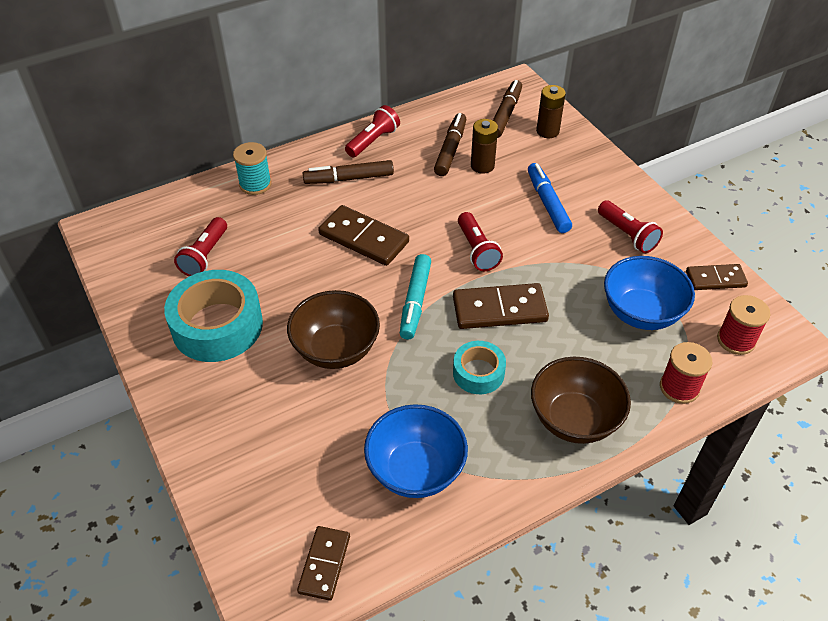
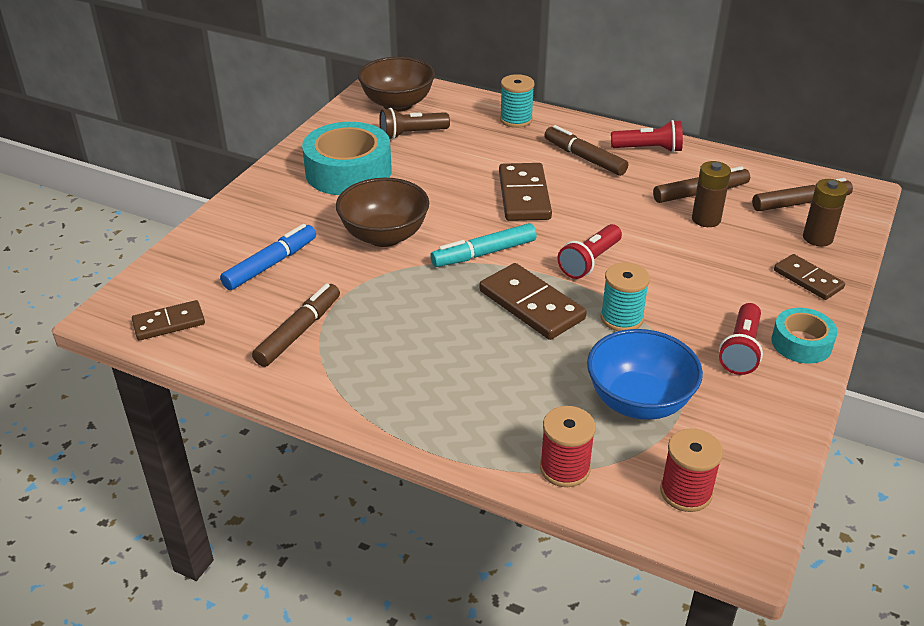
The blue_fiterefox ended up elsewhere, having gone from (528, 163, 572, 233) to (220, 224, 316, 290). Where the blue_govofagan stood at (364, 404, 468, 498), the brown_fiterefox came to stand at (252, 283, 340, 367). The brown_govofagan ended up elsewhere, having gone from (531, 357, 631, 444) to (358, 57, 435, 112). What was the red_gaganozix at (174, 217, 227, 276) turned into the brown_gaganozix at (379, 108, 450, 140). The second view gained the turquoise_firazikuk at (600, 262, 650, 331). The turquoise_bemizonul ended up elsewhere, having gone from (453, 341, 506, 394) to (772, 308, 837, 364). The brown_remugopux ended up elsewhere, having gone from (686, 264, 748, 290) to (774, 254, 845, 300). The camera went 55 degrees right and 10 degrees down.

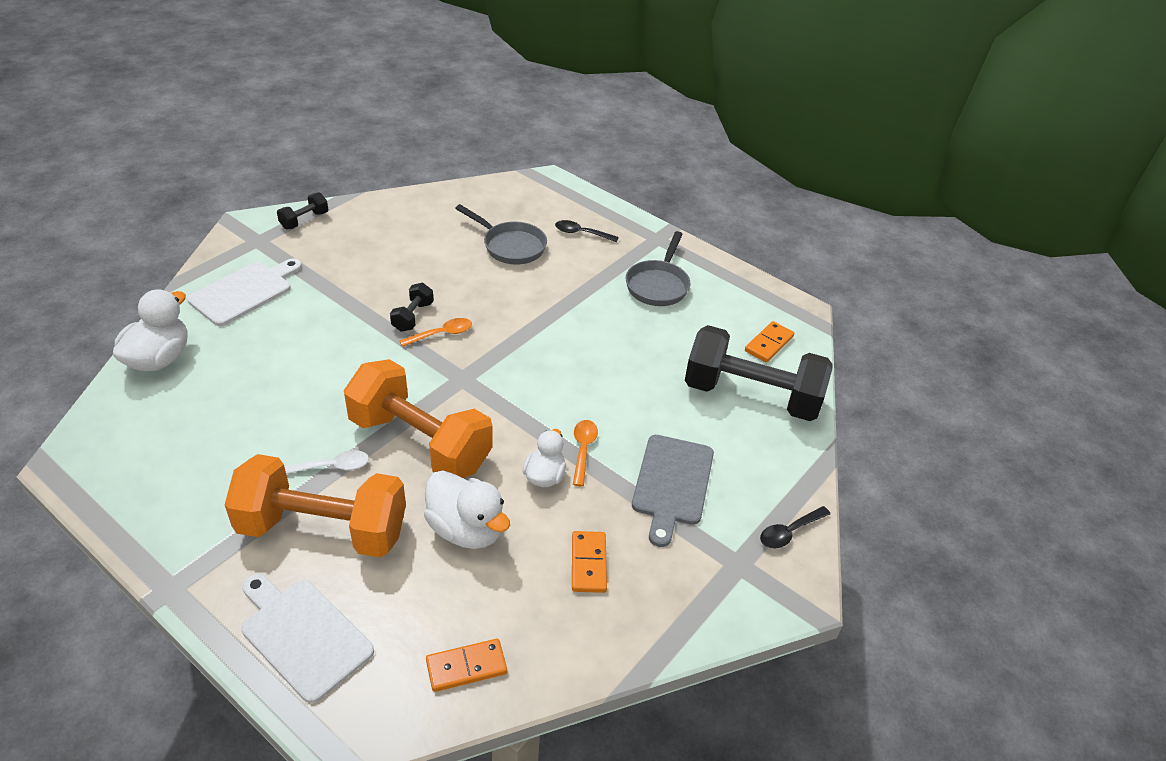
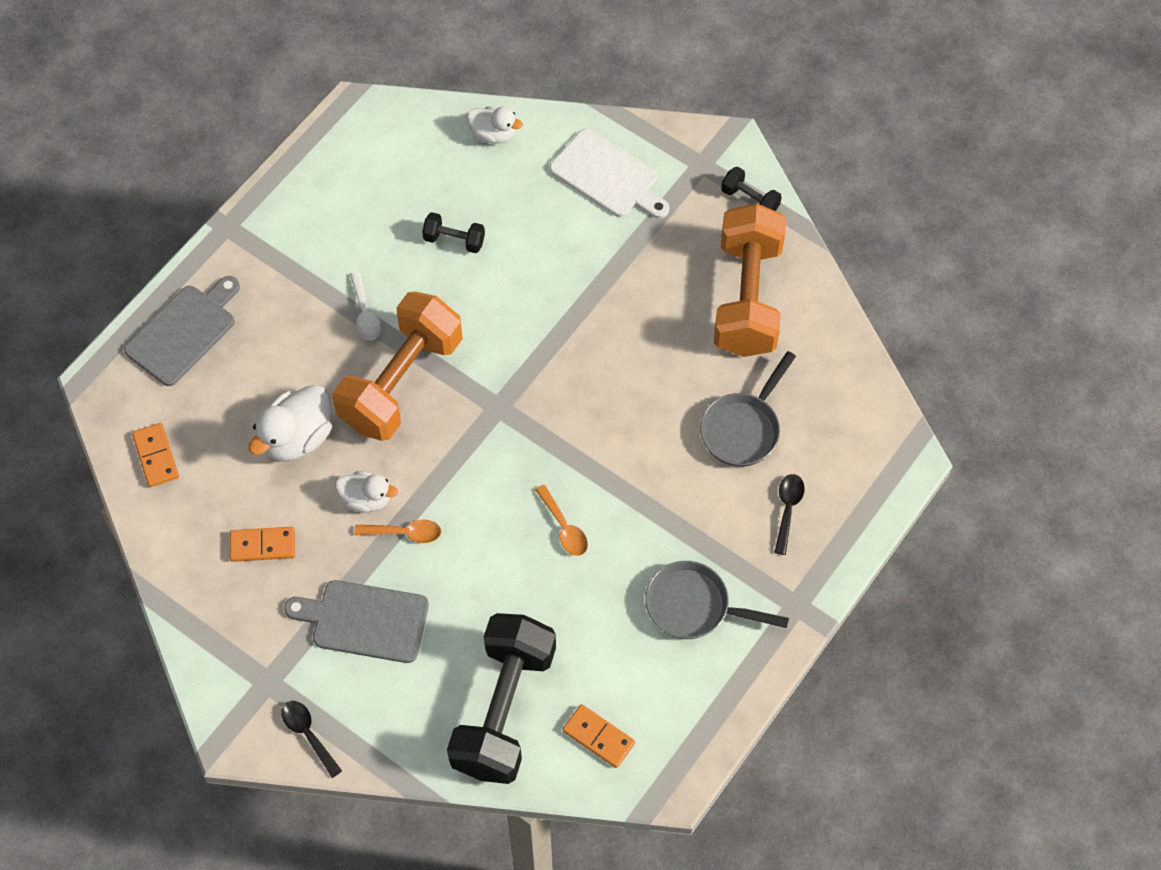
What was the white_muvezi at (241, 574, 374, 703) turned into the grey_muvezi at (124, 276, 240, 386). The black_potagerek ended up elsewhere, having gone from (390, 283, 434, 332) to (422, 212, 485, 253). The size of the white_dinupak at (113, 289, 188, 371) changed by a factor of 0.63. The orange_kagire ended up elsewhere, having gone from (399, 318, 472, 347) to (535, 485, 588, 556). The orange_potagerek ended up elsewhere, having gone from (225, 454, 406, 558) to (714, 203, 786, 357). The camera went 90 degrees right and 20 degrees up.

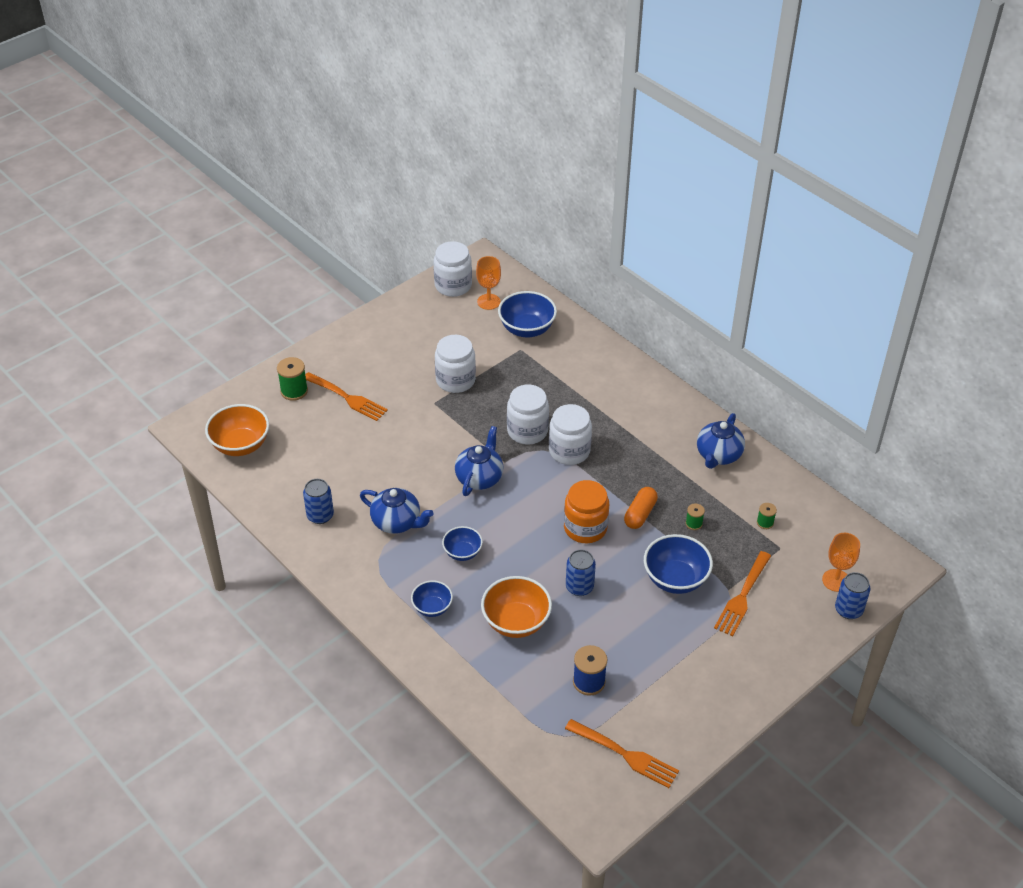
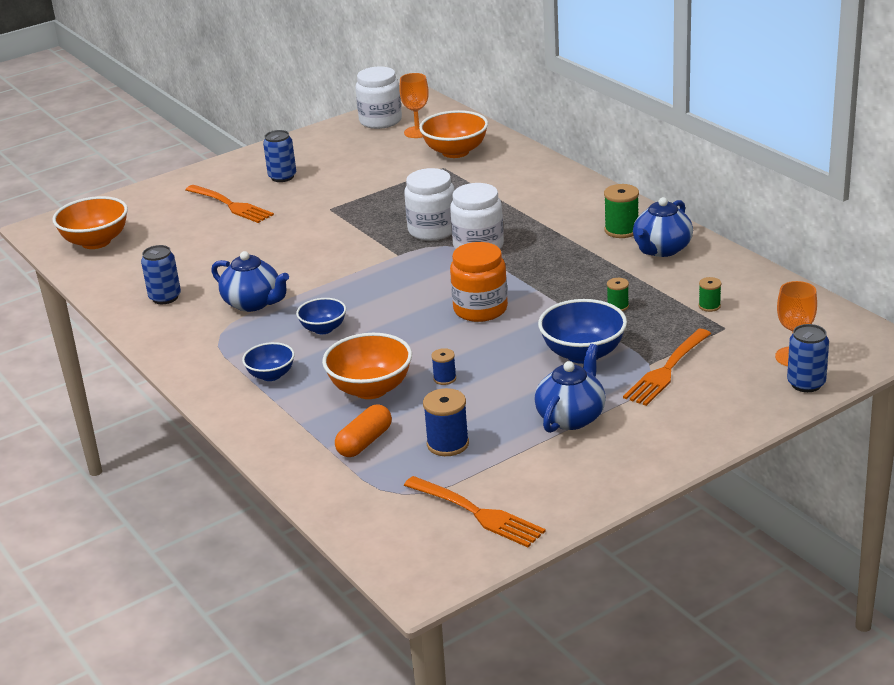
The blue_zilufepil ended up elsewhere, having gone from (566, 550, 596, 596) to (263, 130, 296, 182). The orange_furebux ended up elsewhere, having gone from (624, 487, 658, 529) to (335, 404, 392, 457). What was the blue_govofagan at (498, 291, 557, 338) turned into the orange_govofagan at (419, 110, 488, 158). The second view gained the blue_firazikuk at (431, 348, 456, 385). The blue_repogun ended up elsewhere, having gone from (455, 426, 503, 496) to (534, 344, 606, 433). The green_firazikuk ended up elsewhere, having gone from (277, 357, 308, 401) to (604, 184, 639, 238). The second view lost the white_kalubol at (435, 335, 476, 393). The camera went 10 degrees right and 15 degrees down.

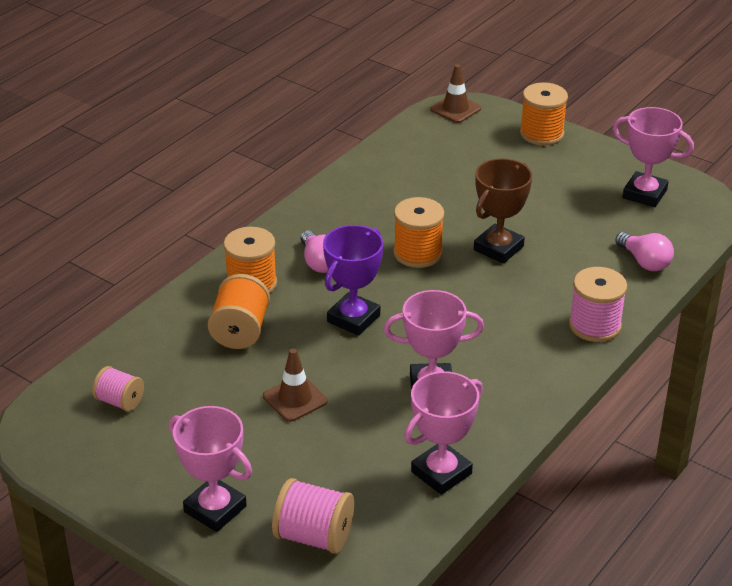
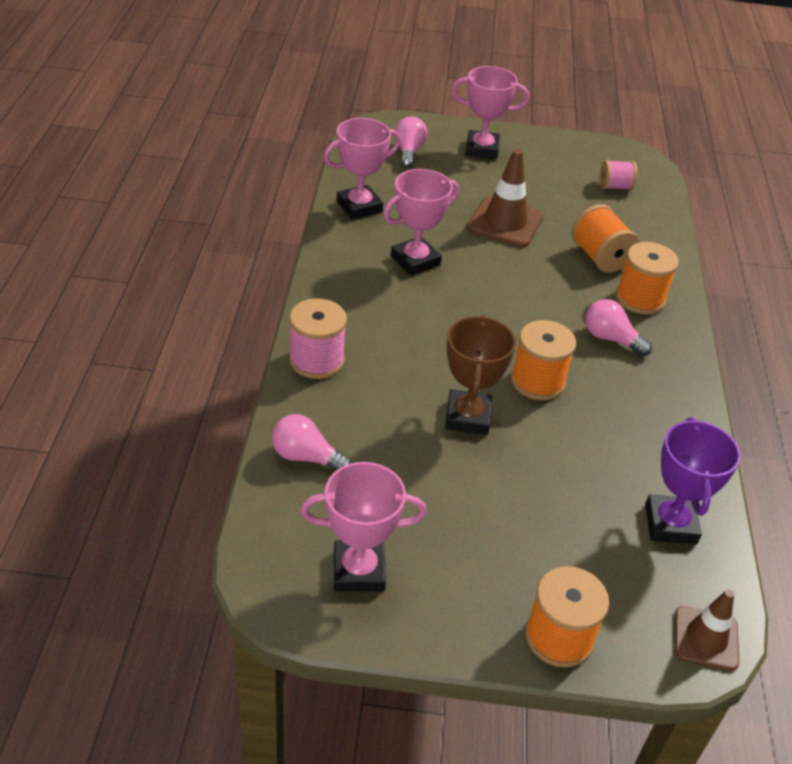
The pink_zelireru at (404, 371, 483, 495) ended up facing another way, 45 degrees clockwise from before. Where the pink_firazikuk stood at (272, 478, 354, 554), the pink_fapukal came to stand at (395, 117, 428, 168). The size of the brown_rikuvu at (263, 349, 327, 422) changed by a factor of 1.53. The purple_zelireru ended up elsewhere, having gone from (323, 225, 383, 336) to (645, 417, 741, 544). The camera went 145 degrees right and 5 degrees up.

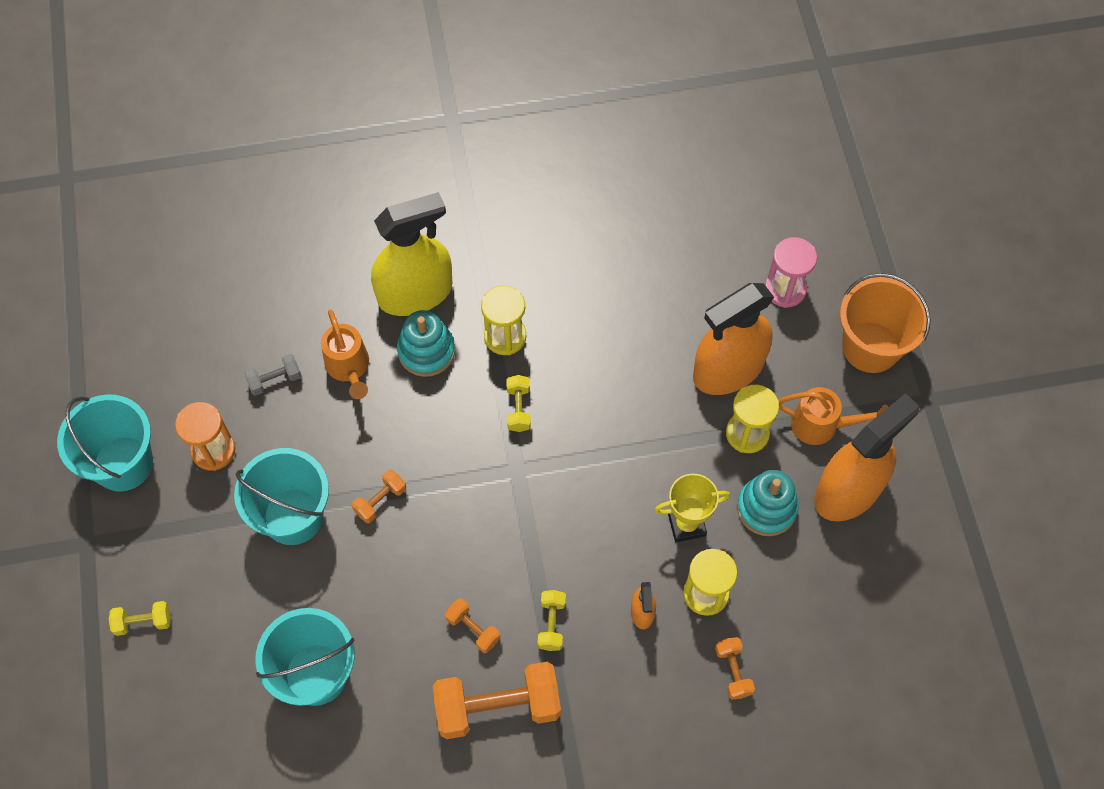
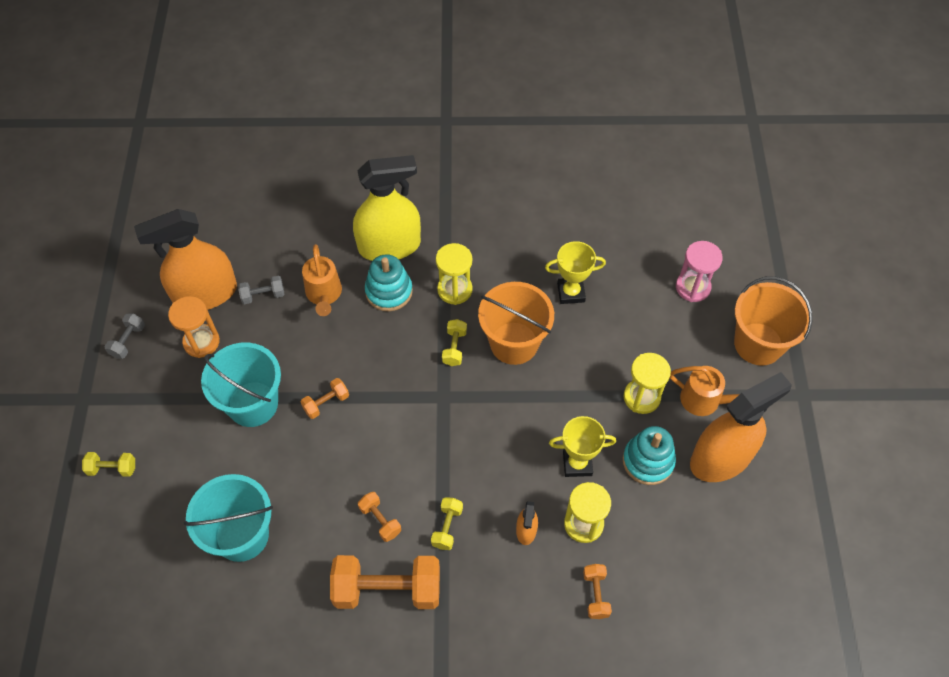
Where the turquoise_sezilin stood at (57, 394, 153, 492), the grey_potagerek came to stand at (104, 313, 145, 359). The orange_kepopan ended up elsewhere, having gone from (693, 283, 774, 395) to (134, 209, 237, 310). The second view gained the orange_sezilin at (478, 282, 554, 365). The second view gained the yellow_zelireru at (545, 241, 606, 304). The camera went 10 degrees right and 5 degrees down.

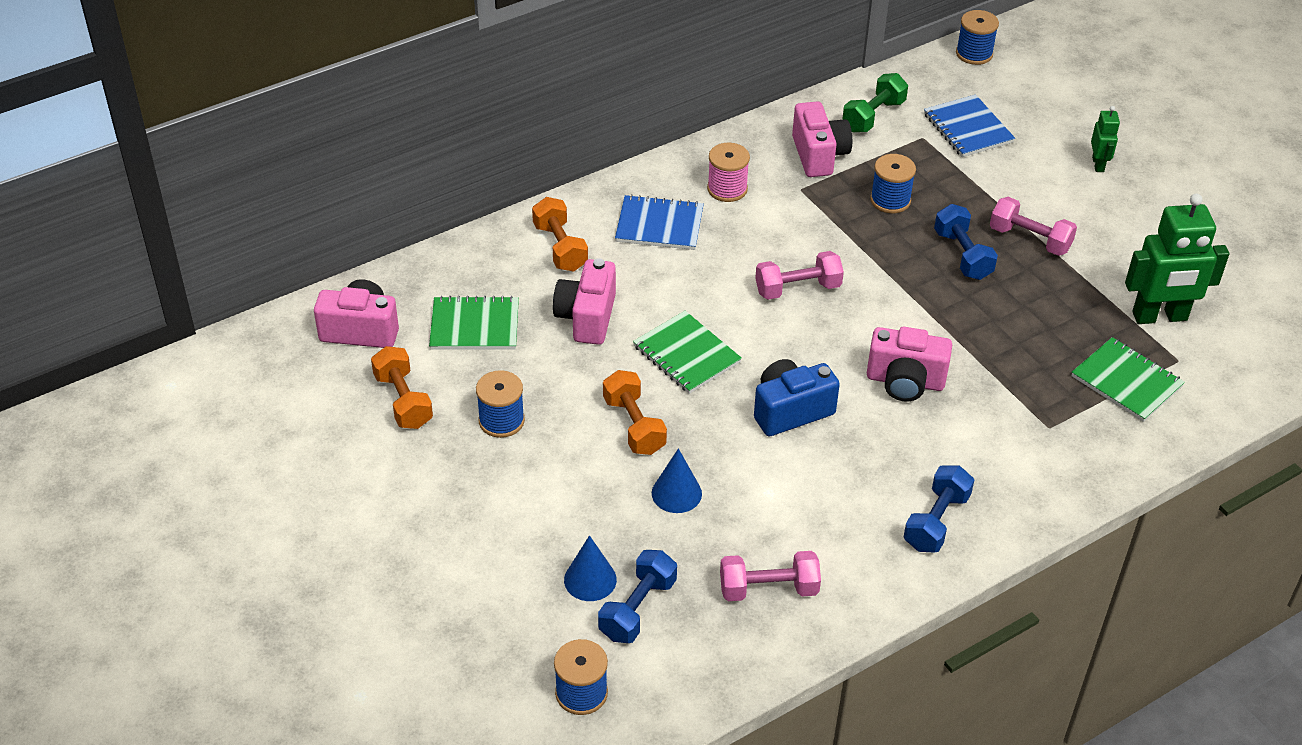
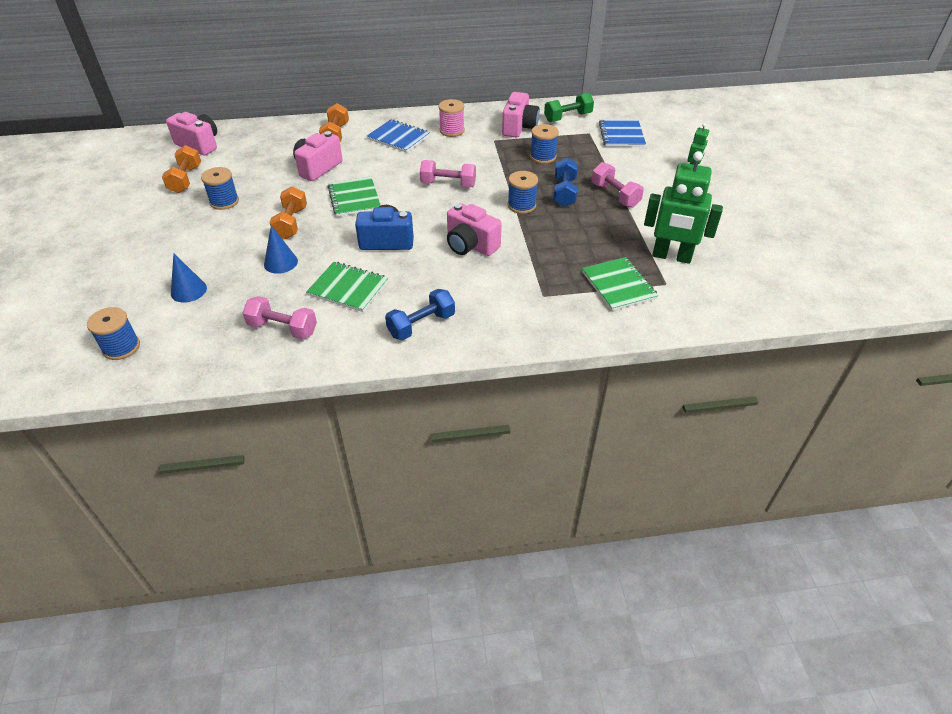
The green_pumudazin ended up elsewhere, having gone from (429, 296, 519, 350) to (306, 262, 388, 312). The blue_firazikuk ended up elsewhere, having gone from (956, 10, 999, 65) to (508, 171, 538, 214). The second view lost the blue_potagerek at (598, 550, 677, 643). The camera went 25 degrees right and 0 degrees up.

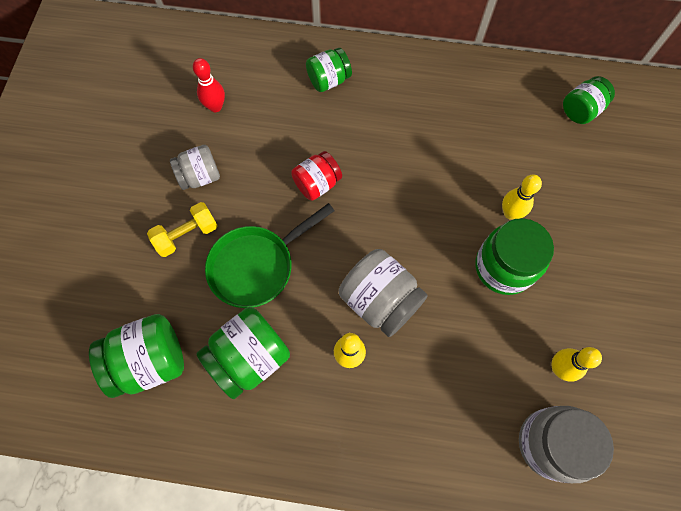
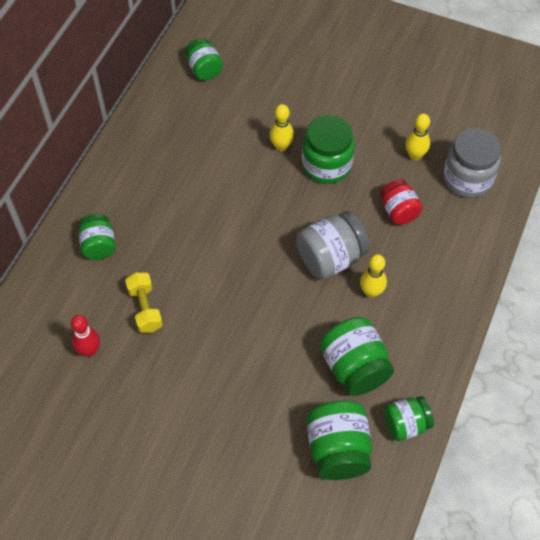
The yellow_potagerek ended up elsewhere, having gone from (147, 202, 218, 257) to (125, 272, 163, 333). The red_kalubol ended up elsewhere, having gone from (291, 151, 342, 201) to (380, 179, 423, 225). The second view gained the green_kalubol at (384, 396, 434, 441). The second view lost the grey_kalubol at (170, 145, 220, 190). The second view lost the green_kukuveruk at (205, 203, 334, 308). The camera went 75 degrees left and 10 degrees down.

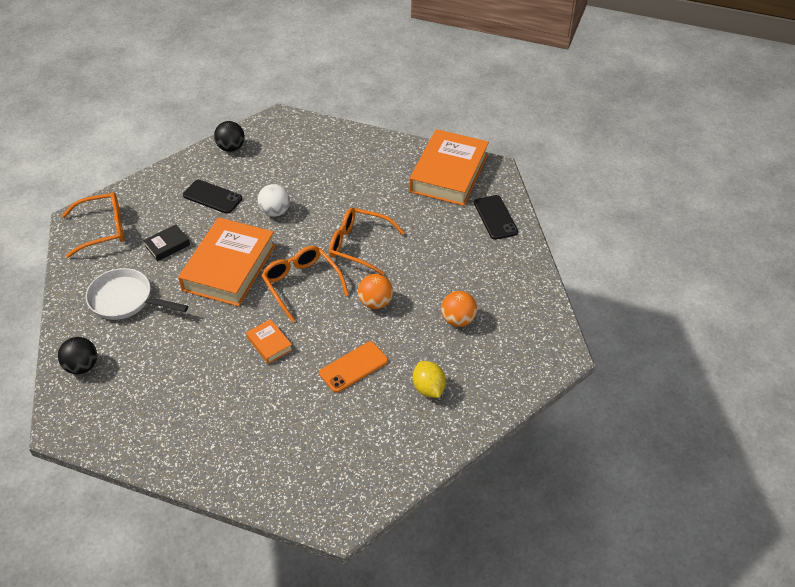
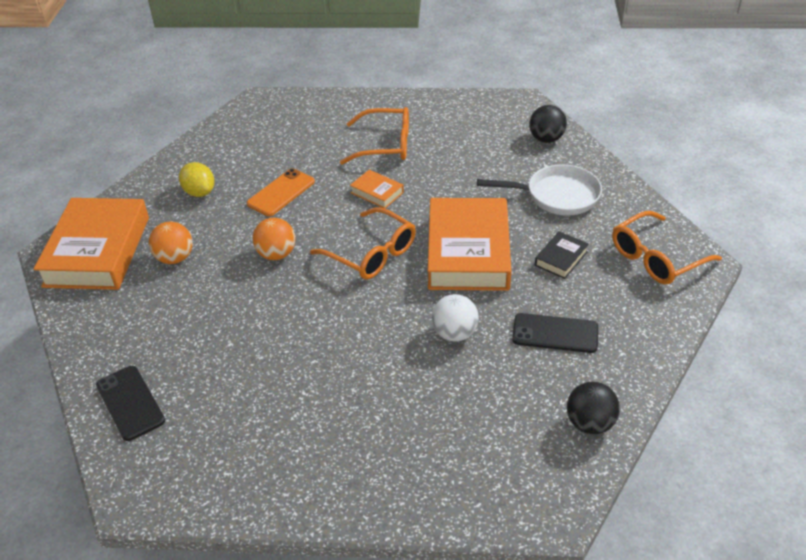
The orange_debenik ended up elsewhere, having gone from (409, 129, 489, 206) to (34, 198, 149, 290). The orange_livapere ended up elsewhere, having gone from (329, 207, 405, 276) to (340, 107, 409, 165). The camera went 165 degrees right and 5 degrees down.

